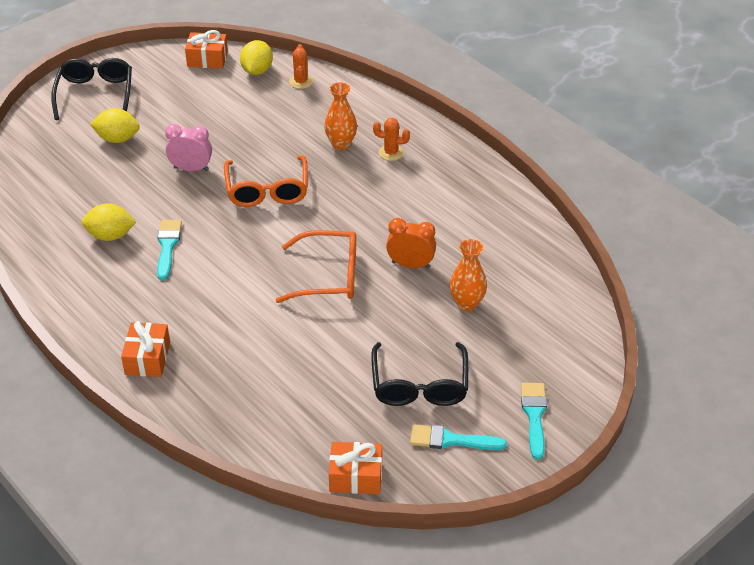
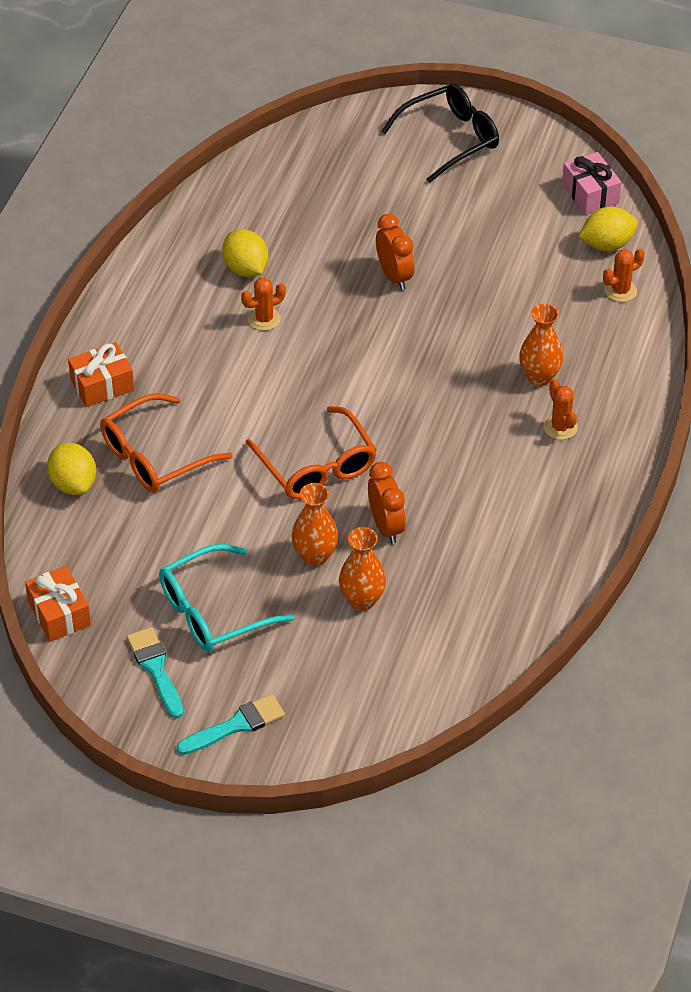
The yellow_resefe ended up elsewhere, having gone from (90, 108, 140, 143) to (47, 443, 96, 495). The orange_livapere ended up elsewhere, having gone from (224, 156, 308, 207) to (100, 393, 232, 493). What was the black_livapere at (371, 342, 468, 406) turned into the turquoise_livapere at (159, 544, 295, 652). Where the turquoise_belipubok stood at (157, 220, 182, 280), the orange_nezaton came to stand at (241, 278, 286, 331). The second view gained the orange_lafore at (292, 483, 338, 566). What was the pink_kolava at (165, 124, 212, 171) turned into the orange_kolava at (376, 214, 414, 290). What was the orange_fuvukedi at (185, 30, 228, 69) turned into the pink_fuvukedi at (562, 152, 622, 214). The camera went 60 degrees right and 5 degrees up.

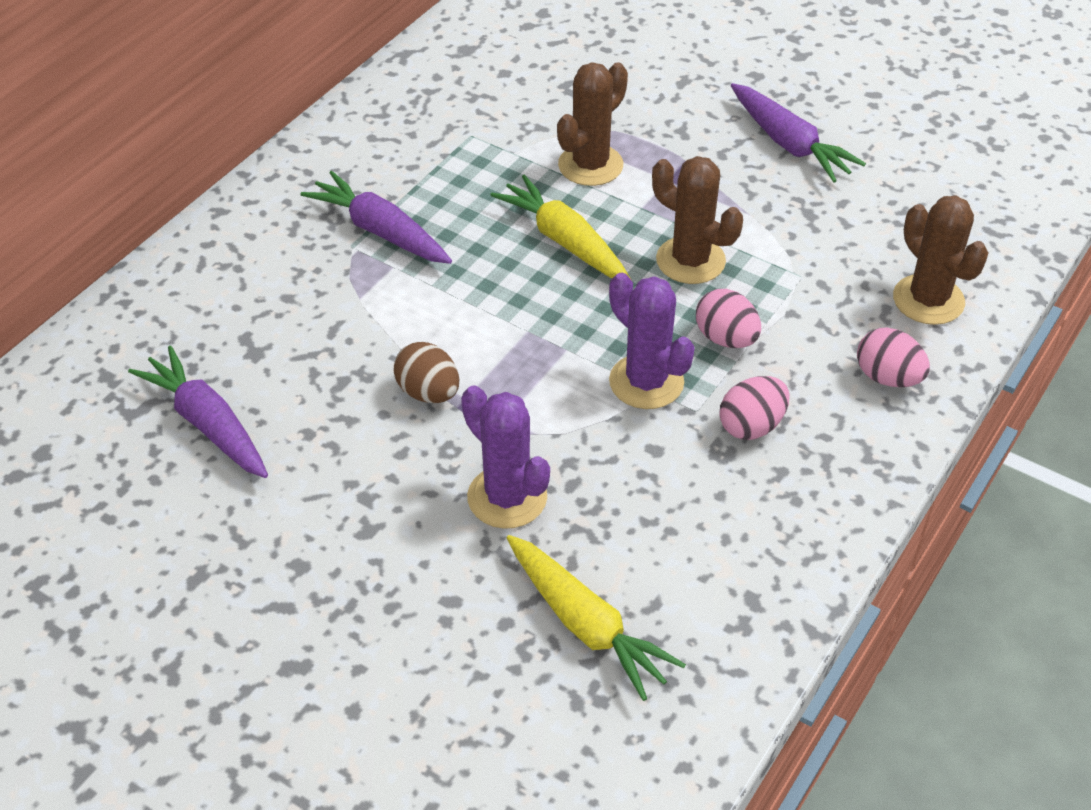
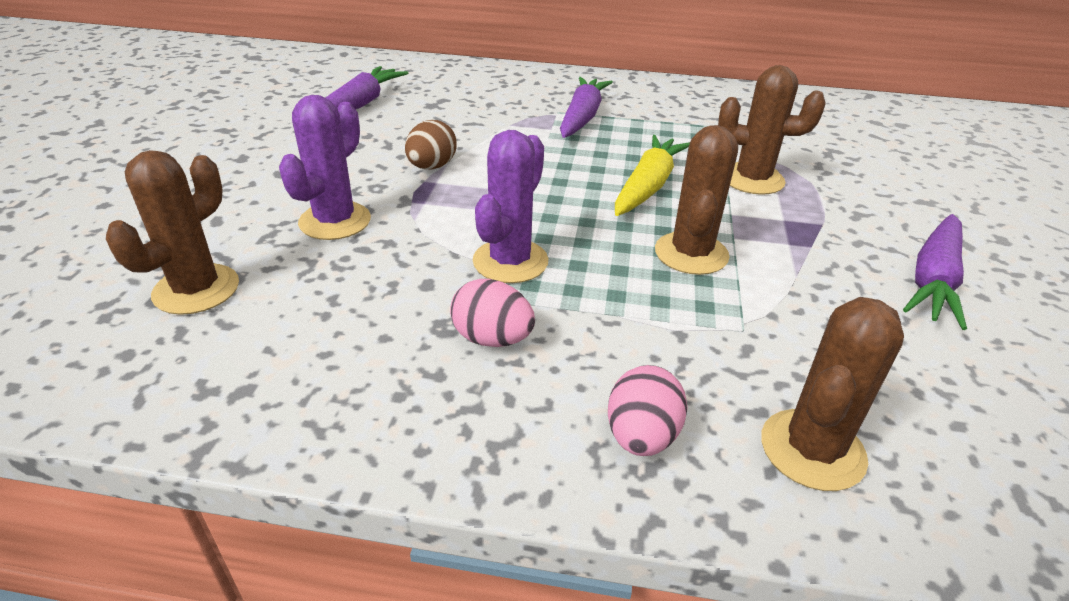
Where the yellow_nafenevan stood at (507, 535, 686, 701), the brown_nezaton came to stand at (106, 150, 239, 315). The second view lost the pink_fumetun at (696, 289, 761, 348). The camera went 65 degrees right and 10 degrees down.

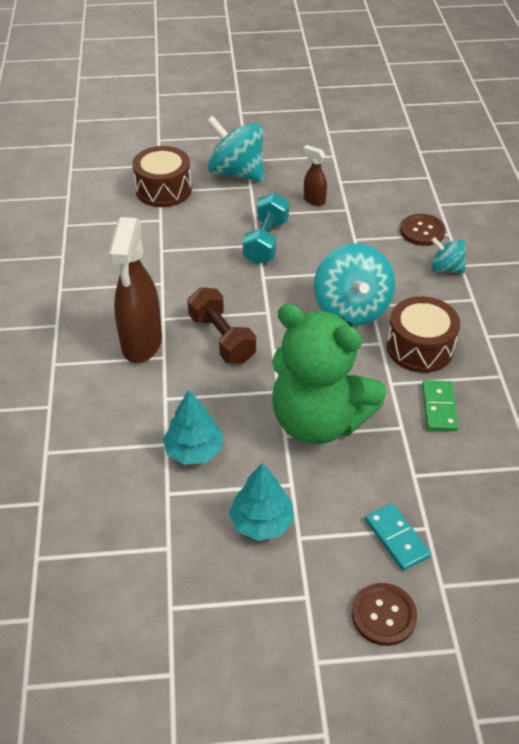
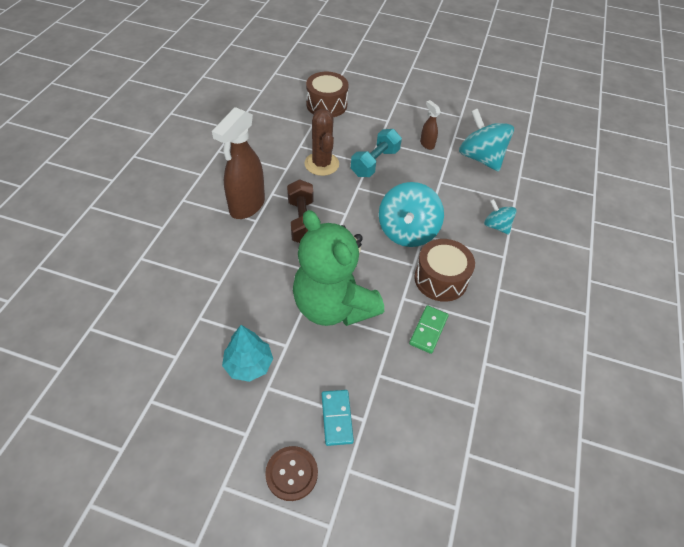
The second view gained the brown_nezaton at (304, 109, 339, 176). The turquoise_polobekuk ended up elsewhere, having gone from (207, 116, 264, 181) to (459, 109, 514, 172). The second view lost the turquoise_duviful at (163, 390, 223, 465). The second view lost the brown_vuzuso at (400, 214, 446, 246). The camera went 20 degrees right and 5 degrees up.

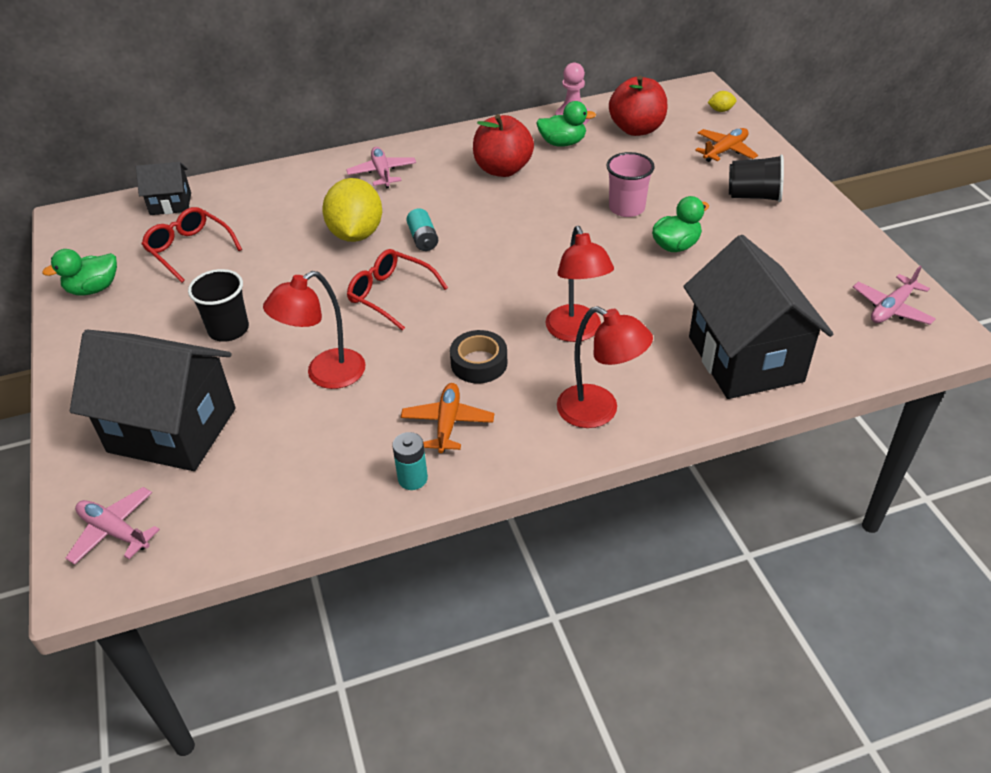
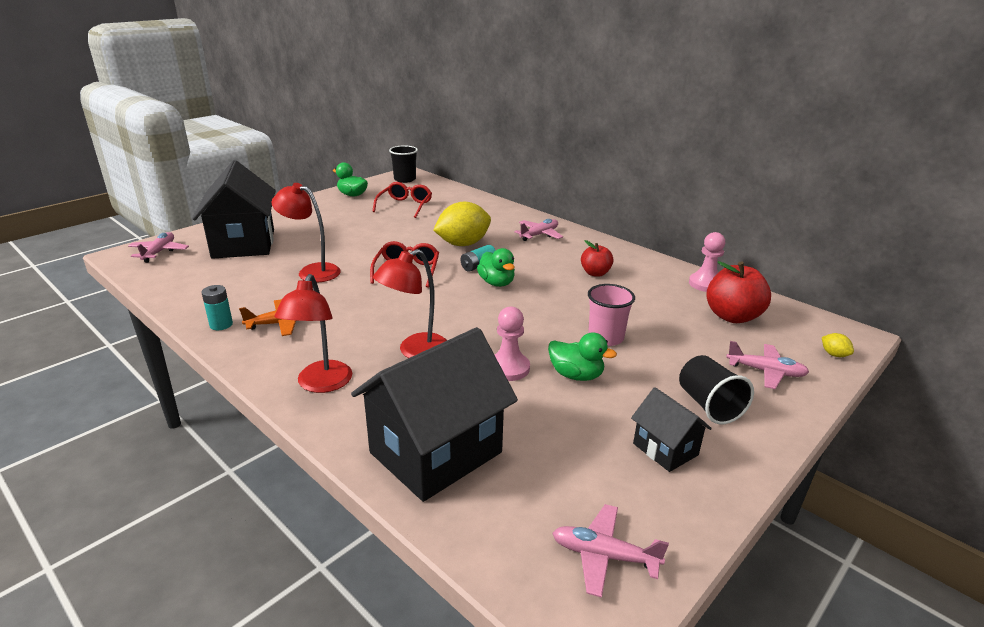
The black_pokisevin ended up elsewhere, having gone from (188, 269, 249, 342) to (389, 145, 418, 183). The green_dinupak ended up elsewhere, having gone from (536, 101, 596, 147) to (477, 248, 515, 287). The second view gained the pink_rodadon at (494, 307, 530, 381). The size of the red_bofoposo at (473, 114, 534, 177) changed by a factor of 0.61. The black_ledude ended up elsewhere, having gone from (136, 162, 191, 215) to (631, 387, 712, 472). What was the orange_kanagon at (695, 128, 758, 162) turned into the pink_kanagon at (726, 341, 809, 389). The second view lost the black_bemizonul at (450, 330, 507, 383). The camera went 60 degrees right and 15 degrees down.

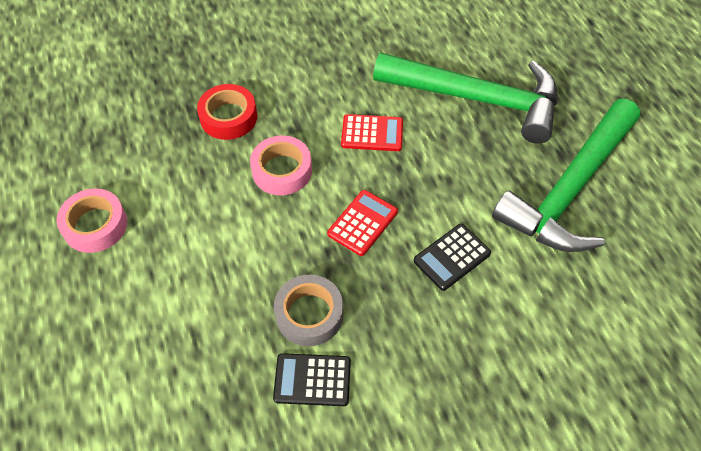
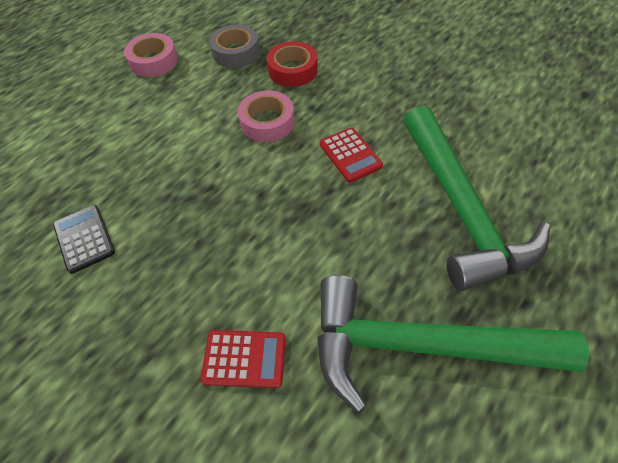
The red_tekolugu ended up elsewhere, having gone from (327, 190, 398, 256) to (201, 330, 286, 388). The grey_bemizonul ended up elsewhere, having gone from (274, 275, 343, 346) to (209, 24, 260, 68). The second view lost the black_tekolugu at (414, 224, 491, 291). The camera went 60 degrees right and 0 degrees up.

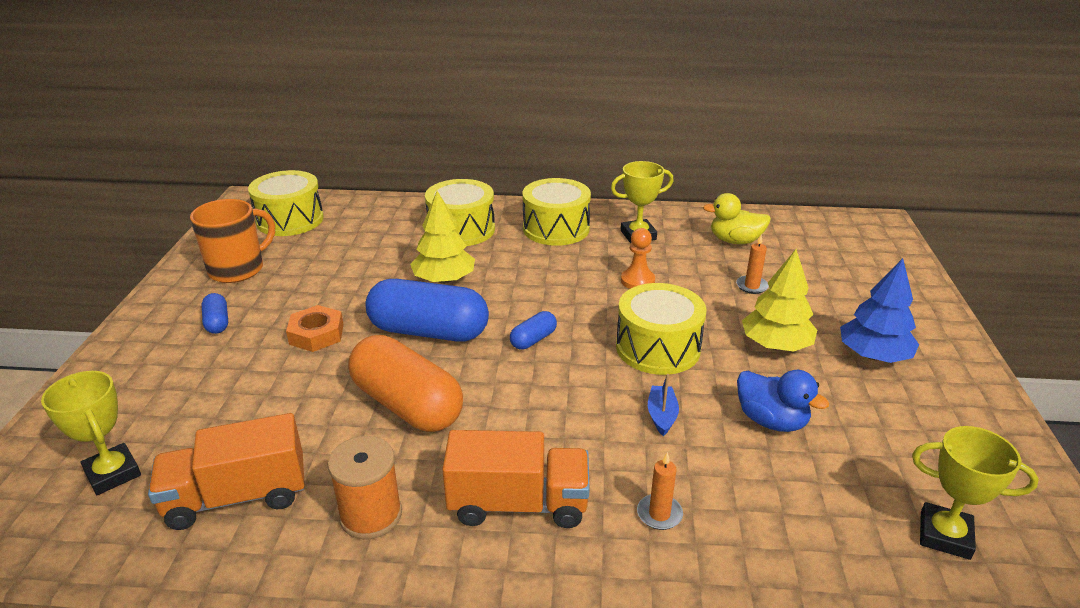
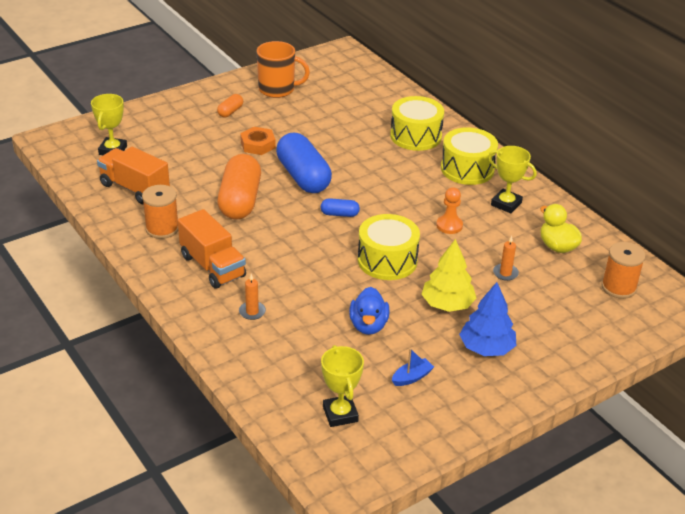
What was the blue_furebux at (202, 293, 228, 334) turned into the orange_furebux at (217, 94, 243, 117). The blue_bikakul ended up elsewhere, having gone from (648, 374, 679, 436) to (392, 348, 434, 386). The second view gained the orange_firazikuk at (601, 242, 646, 299). The second view lost the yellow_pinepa at (248, 170, 324, 236). The second view lost the yellow_duviful at (410, 191, 475, 284). The camera went 50 degrees right and 5 degrees up.

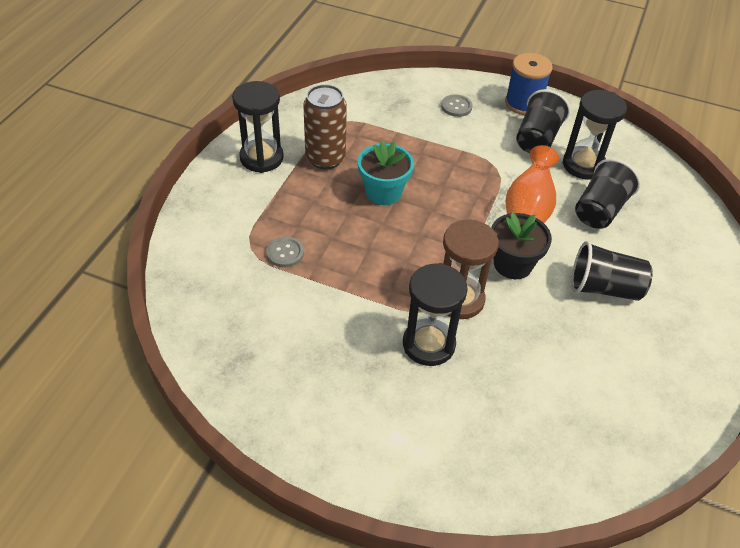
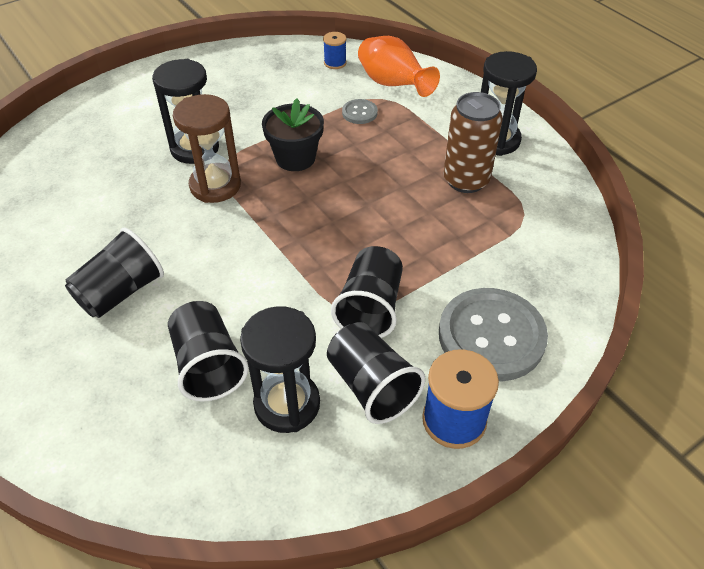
The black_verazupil ended up elsewhere, having gone from (491, 212, 552, 279) to (262, 98, 324, 171). The second view gained the blue_firazikuk at (323, 32, 347, 69). The second view gained the black_pokisevin at (331, 246, 403, 338). The orange_lafore ended up elsewhere, having gone from (505, 145, 559, 223) to (358, 36, 440, 97). The size of the grey_vuzuso at (441, 94, 473, 117) changed by a factor of 2.24. The second view lost the turquoise_verazupil at (358, 140, 414, 205). The camera went 125 degrees right and 0 degrees up.

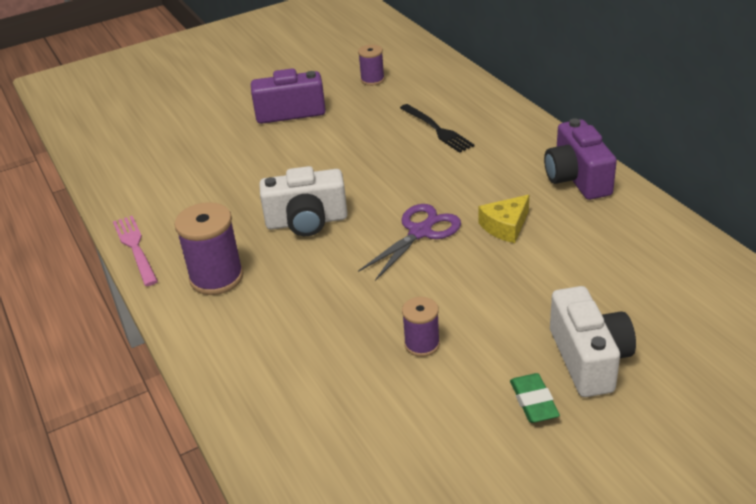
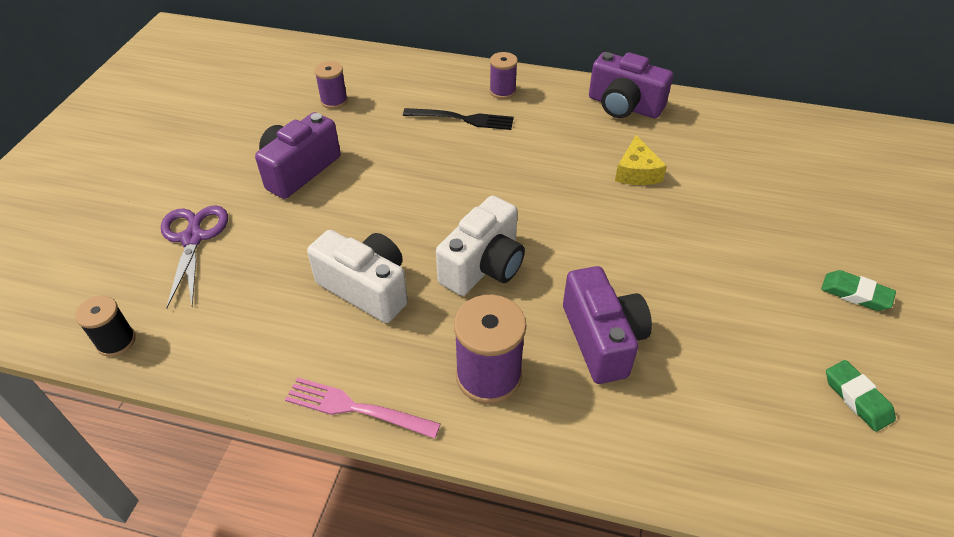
The second view gained the black_firazikuk at (75, 295, 136, 357). The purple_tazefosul ended up elsewhere, having gone from (358, 204, 461, 281) to (161, 205, 228, 308). The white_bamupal ended up elsewhere, having gone from (550, 286, 636, 397) to (307, 230, 408, 323). The purple_firazikuk ended up elsewhere, having gone from (402, 297, 440, 357) to (490, 52, 518, 99). The second view gained the purple_bamupal at (563, 266, 652, 384). The second view gained the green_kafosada at (826, 360, 896, 432). The camera went 50 degrees left and 10 degrees up.

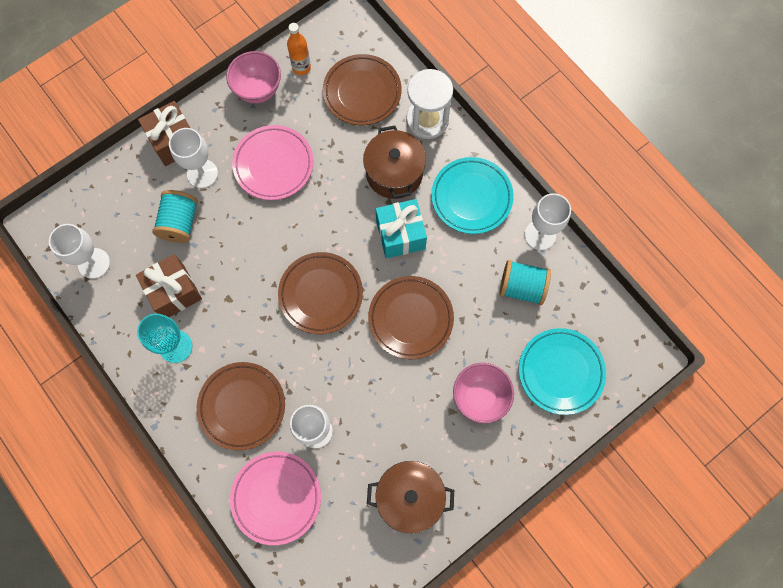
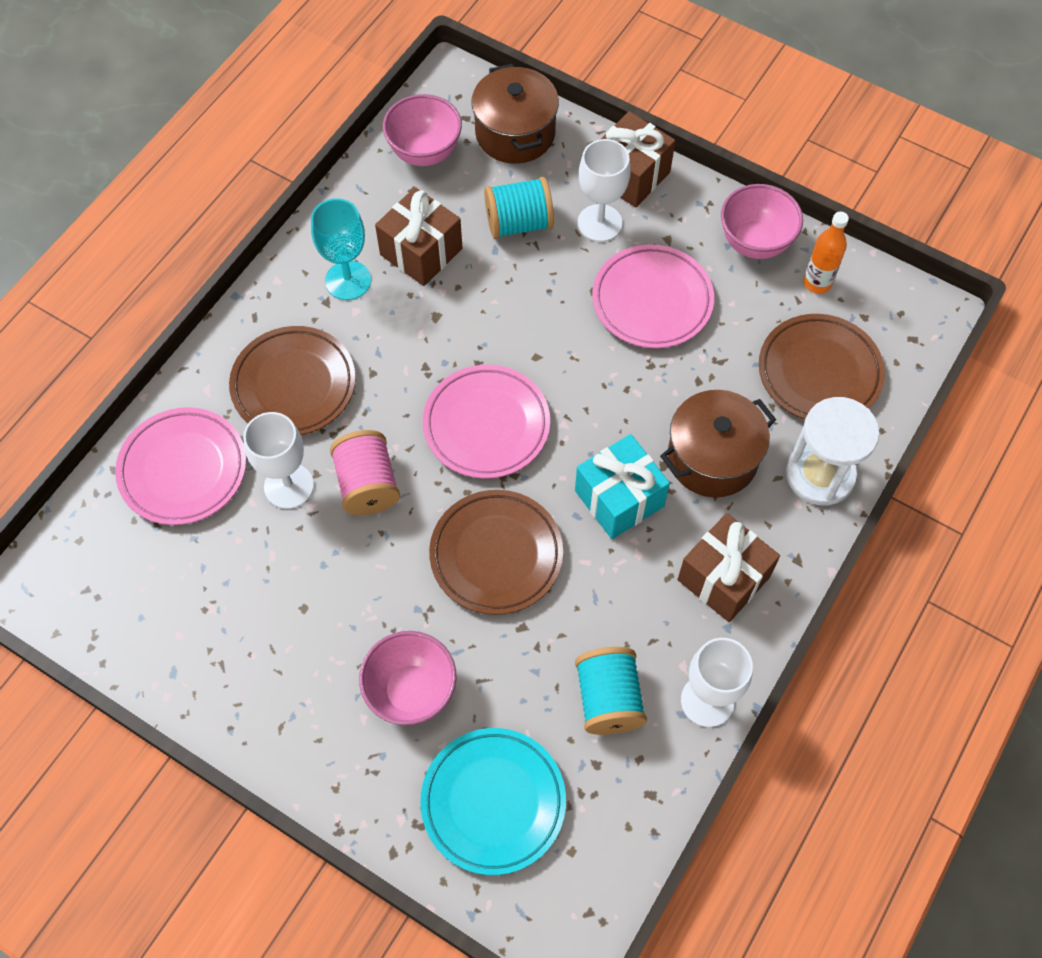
The second view gained the pink_firazikuk at (330, 430, 400, 515). Where the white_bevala stood at (49, 224, 110, 279), the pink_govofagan came to stand at (383, 94, 462, 166). What was the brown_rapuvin at (278, 252, 363, 334) turned into the pink_rapuvin at (423, 365, 550, 479). The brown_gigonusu ended up elsewhere, having gone from (367, 461, 454, 534) to (471, 64, 559, 164). Where the turquoise_rapuvin stood at (431, 157, 514, 234), the brown_fuvukedi came to stand at (677, 513, 780, 622). The camera went 70 degrees right and 10 degrees down.

